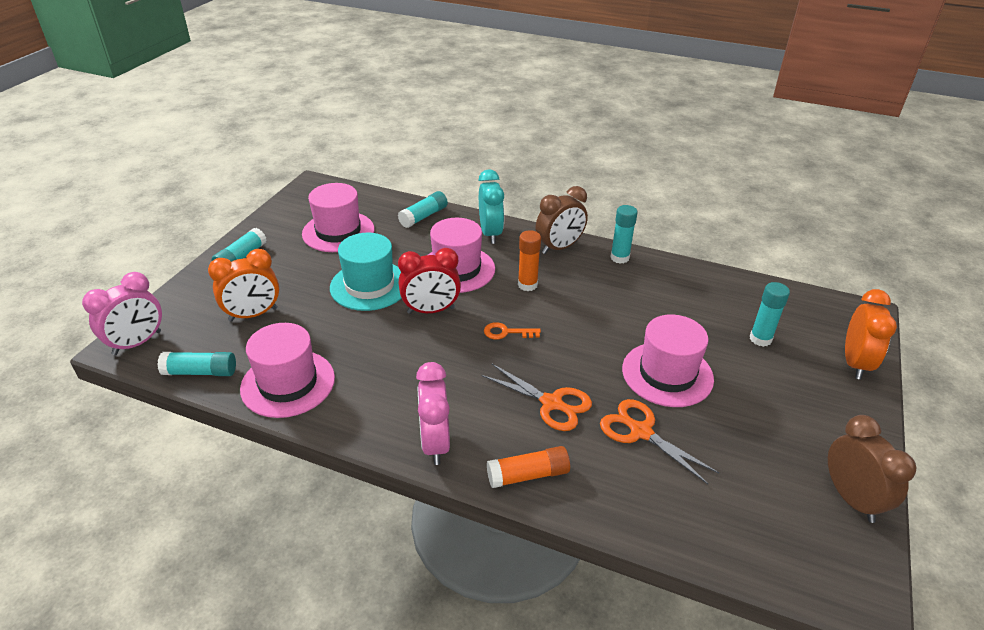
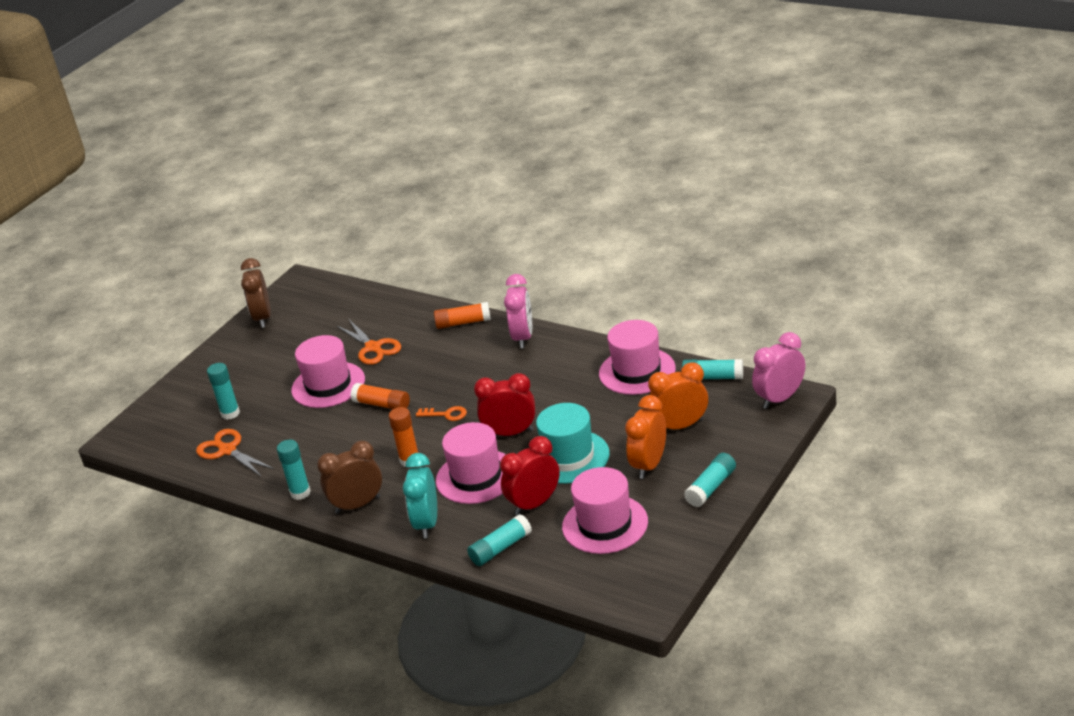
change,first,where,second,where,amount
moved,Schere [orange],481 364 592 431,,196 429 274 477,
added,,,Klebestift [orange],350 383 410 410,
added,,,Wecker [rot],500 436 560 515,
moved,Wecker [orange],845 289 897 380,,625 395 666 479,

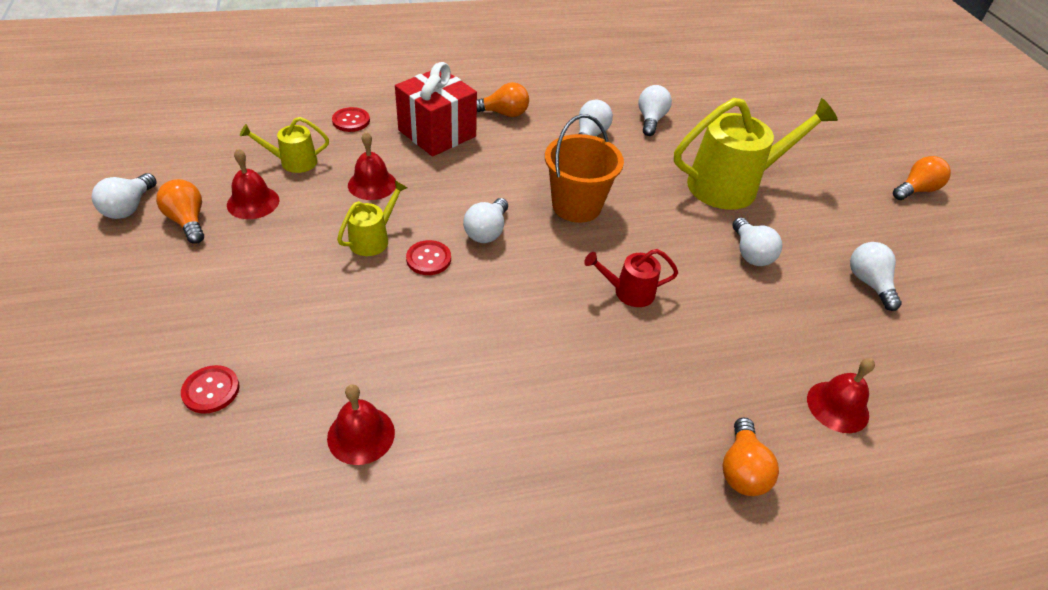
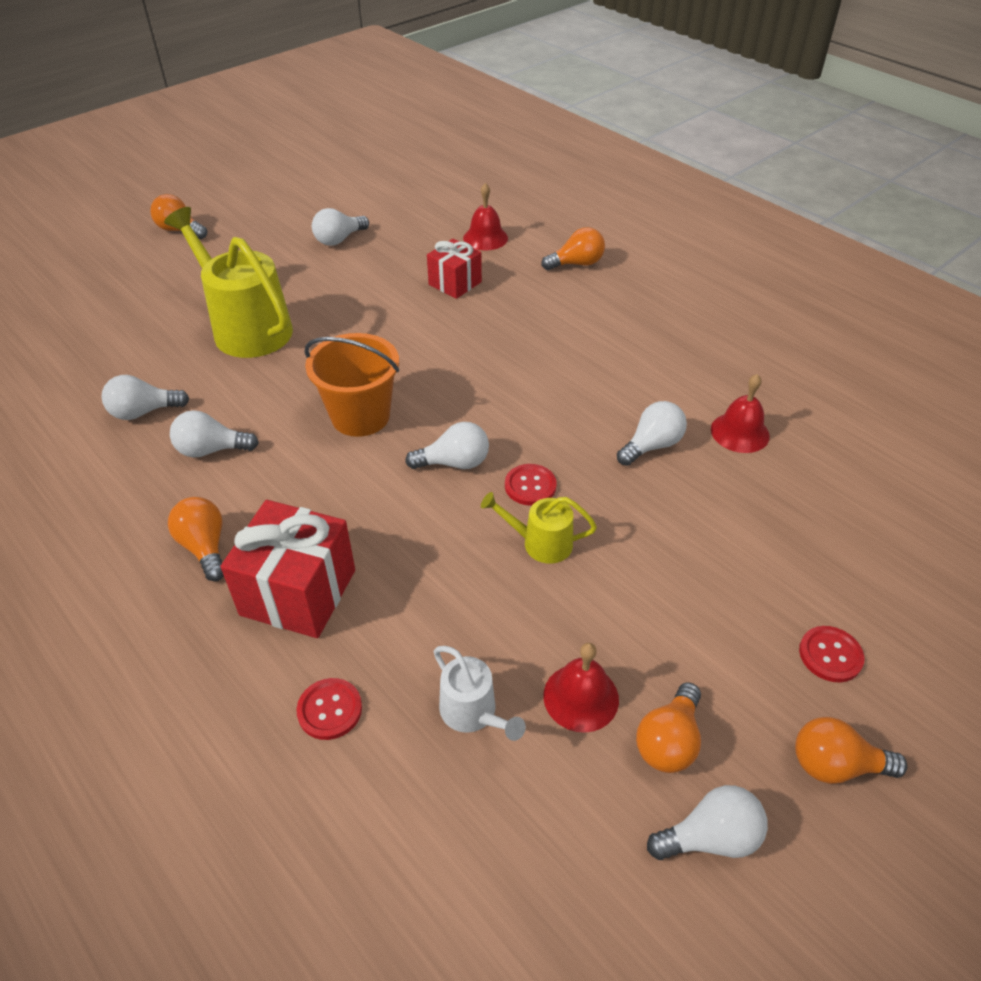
change,first,where,second,where,amount
added,,,Geschenk [rot],427 239 482 299,
recoloured,Gießkanne [gelb],240 117 329 173,Gießkanne [weiß],433 646 526 741,
moved,Glühbirne [weiß],733 218 782 266,,617 401 687 466,
added,,,Glühbirne [orange],795 717 907 784,
moved,Knopf [rot],181 365 239 414,,799 626 864 682,
removed,Glocke [rot],348 132 396 200,,,
removed,Gießkanne [rot],584 249 678 307,,,

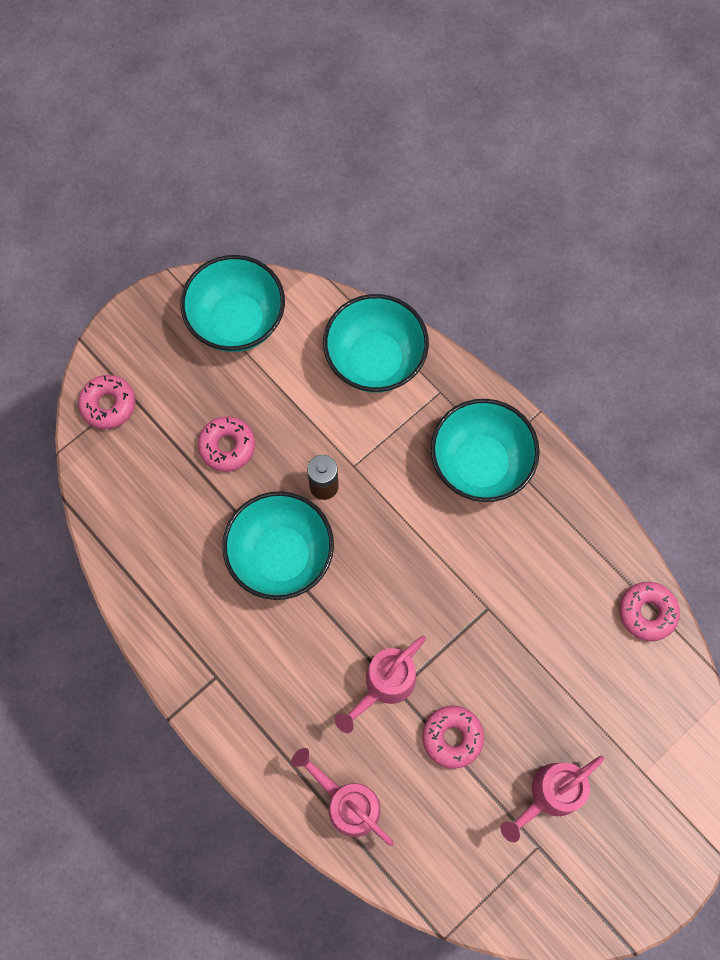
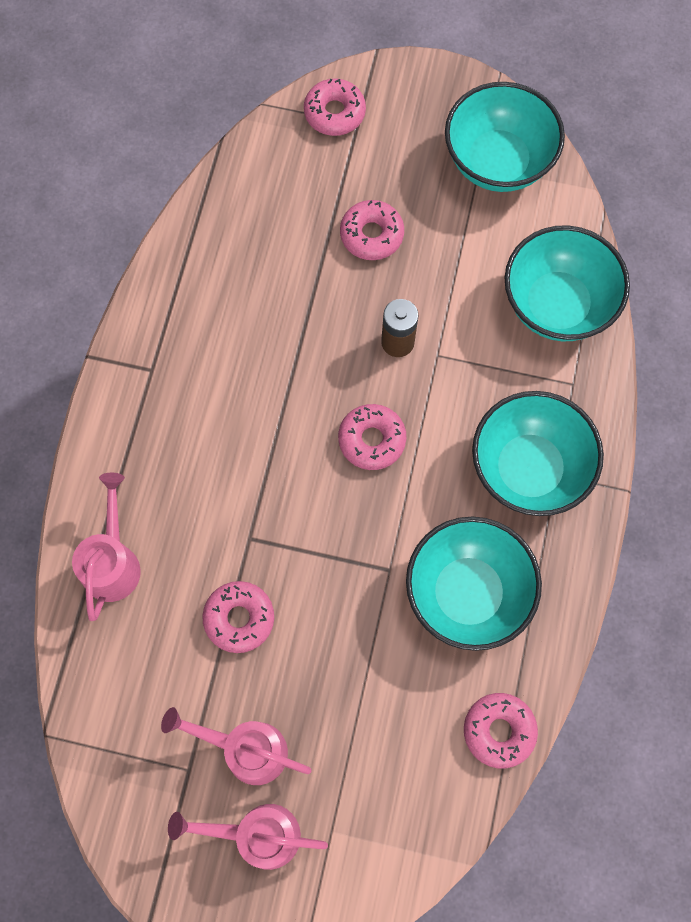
change,first,where,second,where,amount
moved,Gießkanne [rosa],335 636 426 733,,168 804 328 870,
added,,,Donut [rosa],338 404 406 470,
moved,Schüssel [türkis],222 491 334 600,,406 516 542 651,

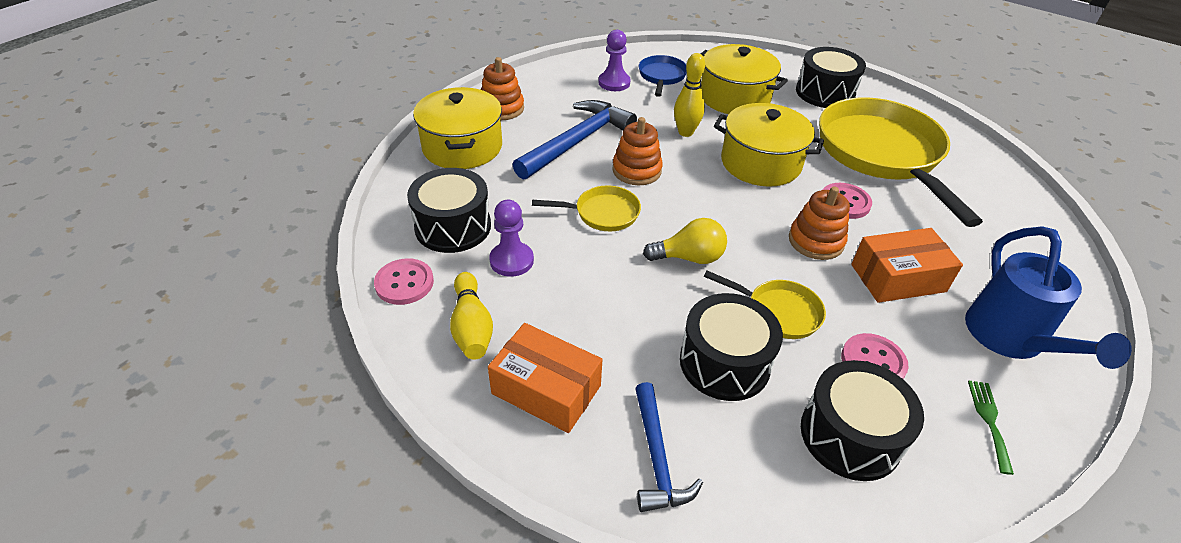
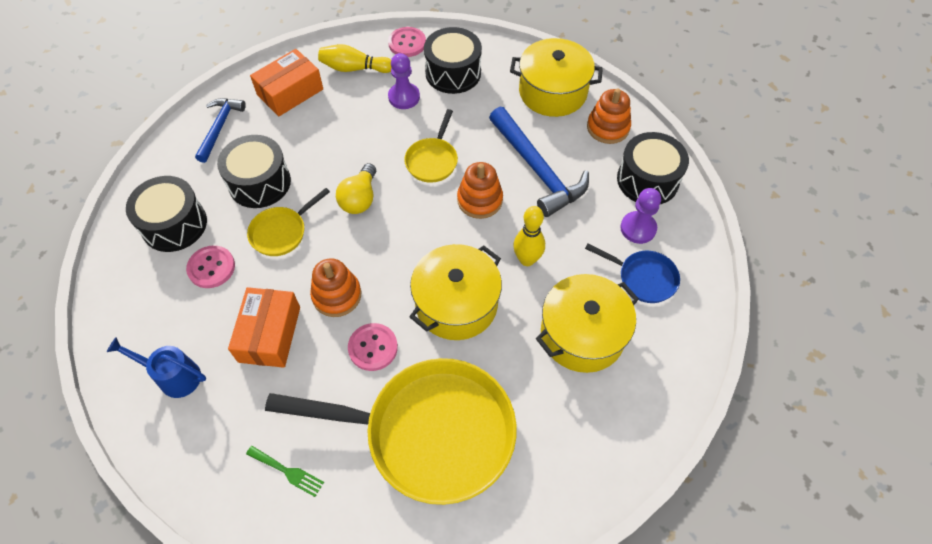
change,first,where,second,where,amount
resized,Gießkanne [blau],965 227 1132 369,,107 337 206 398,x0.64
turned,Hammer [blau],635 382 703 512,,195 98 246 163,90 degrees clockwise
moved,Gabel [grün],968 381 1014 475,,246 446 324 497,
moved,Trommel [schwarz],796 47 866 108,,617 132 689 204,

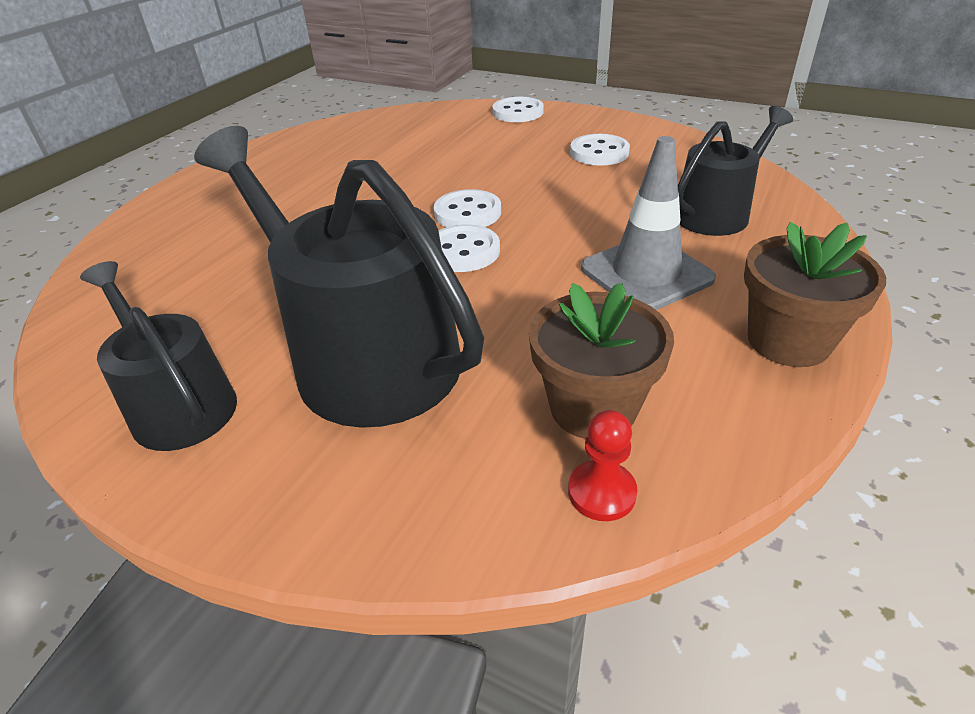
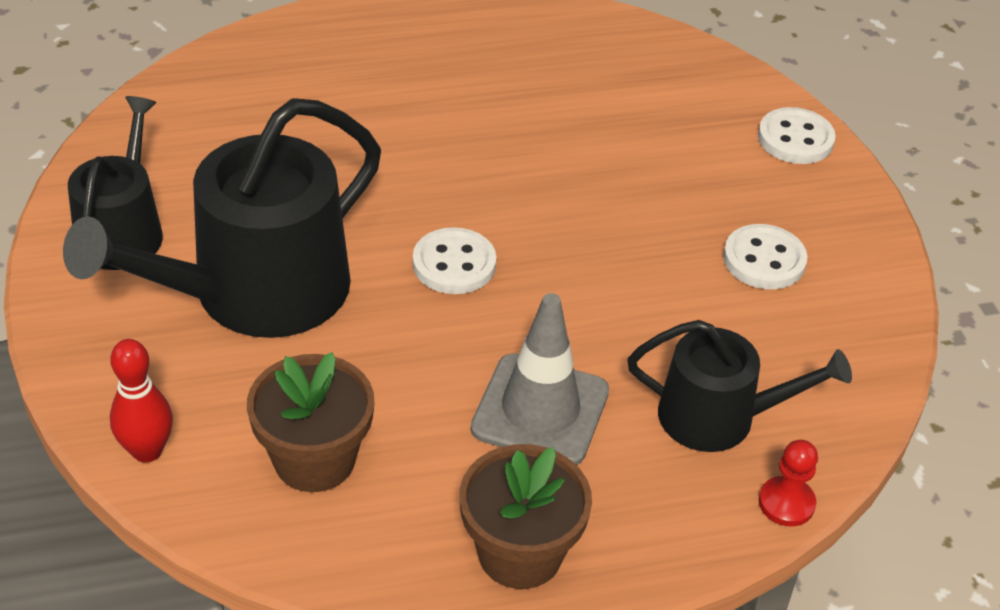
change,first,where,second,where,amount
turned,Gießkanne [schwarz],194 126 484 428,,63 98 381 338,135 degrees counterclockwise
added,,,Bowlingkegel [rot],110 339 173 462,
moved,Bauer [rot],568 410 638 521,,759 440 818 527,
removed,Knopf [weiß],434 189 501 227,,,

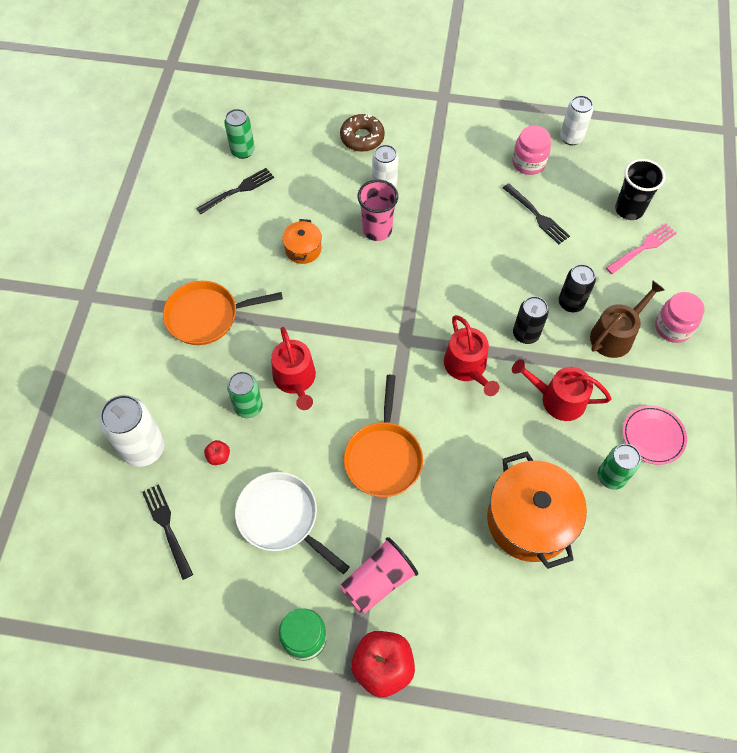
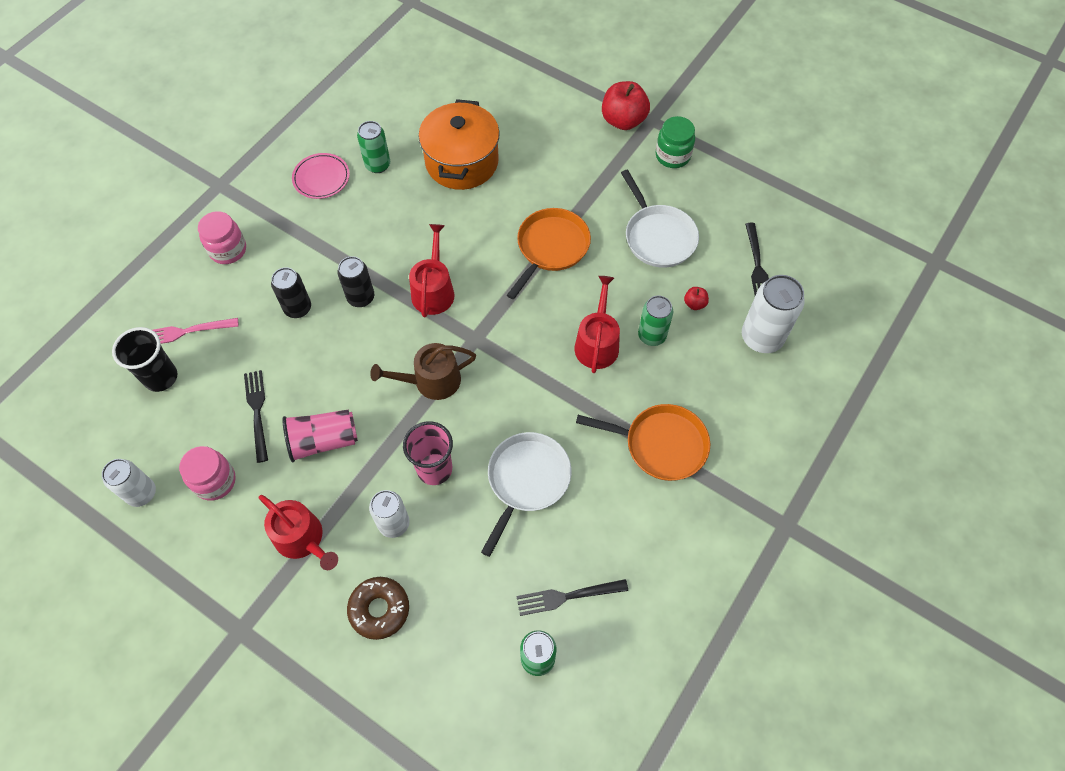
change,first,where,second,where,amount
moved,Gießkanne [rot],512 359 612 421,,259 495 338 570,
moved,Becher [rosa],340 537 418 614,,282 409 358 463,
moved,Gießkanne [braun],590 280 665 358,,370 343 476 400,
replaced,Kochtopf [orange],282 219 322 264,Pfanne [weiß],481 432 571 557,

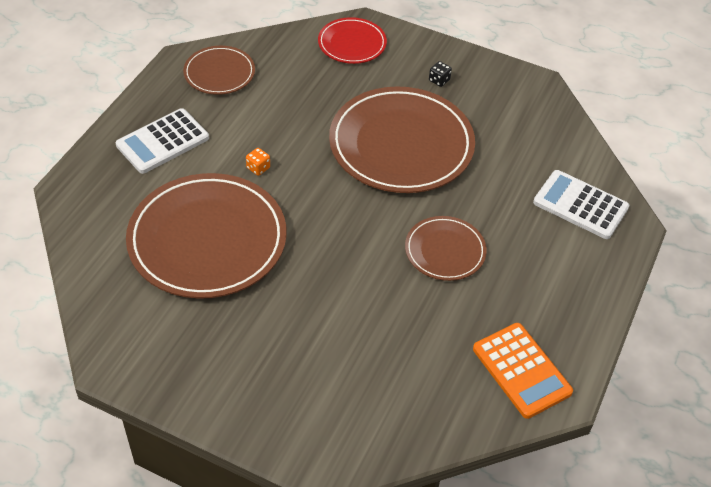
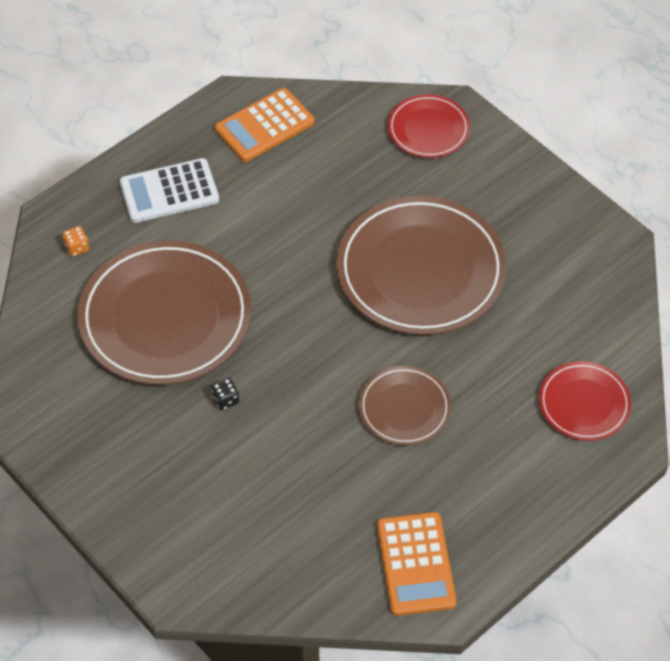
change,first,where,second,where,amount
moved,Spielwürfel [orange],246 148 270 176,,62 226 89 257,
moved,Spielwürfel [schwarz],429 61 452 87,,211 378 239 410,
replaced,Teller [braun],183 46 255 95,Taschenrechner [orange],215 88 314 162,
replaced,Taschenrechner [weiß],533 170 629 239,Teller [rot],539 361 631 441,

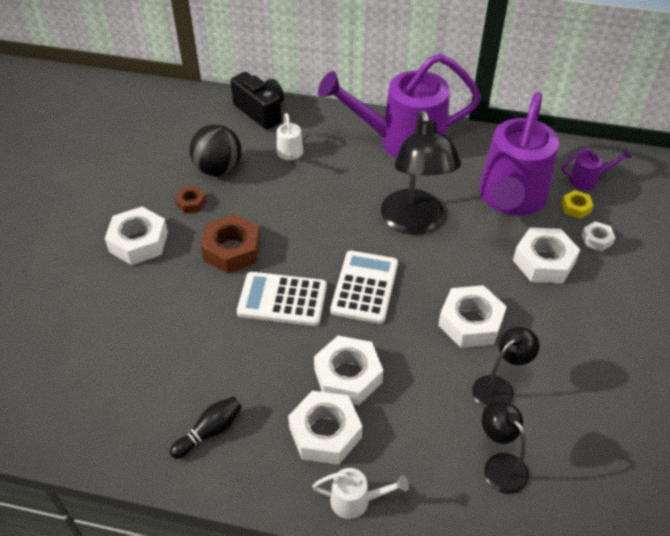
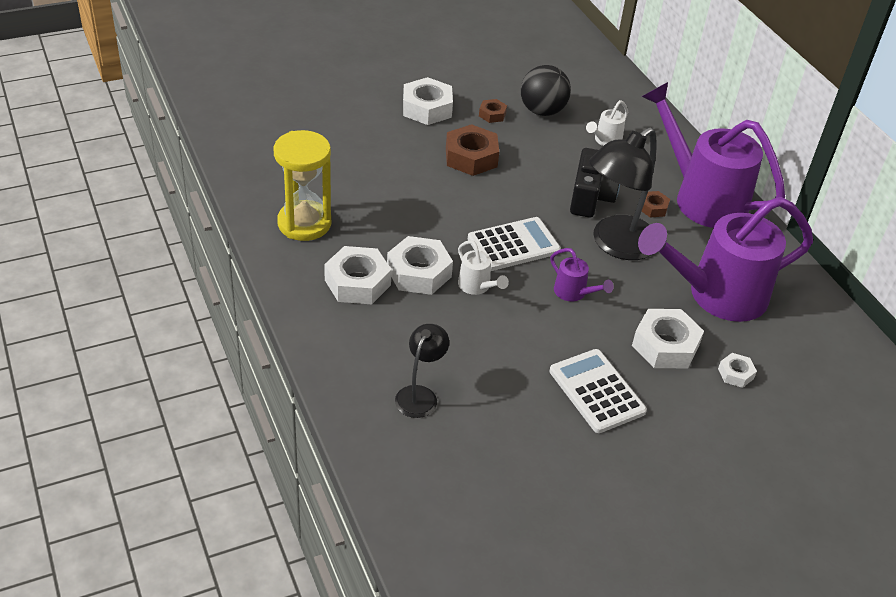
change,first,where,second,where,amount
replaced,Bowlingkegel [schwarz],170 396 242 459,Sanduhr [gelb],274 130 331 241,
moved,Gießkanne [weiß],312 468 409 519,,458 240 509 295,
moved,Taschenrechner [weiß],237 272 327 326,,549 349 647 433,
moved,Gießkanne [lila],562 148 632 190,,550 248 614 302,
moved,Kamera [schwarz],230 72 284 130,,570 148 620 218,
added,,,Sechskantmutter [braun],642 191 670 217,
removed,Sechskantmutter [weiß],438 285 507 348,,,
removed,Lampe [schwarz],472 326 540 408,,,
removed,Sechskantmutter [gelb],562 190 593 219,,,

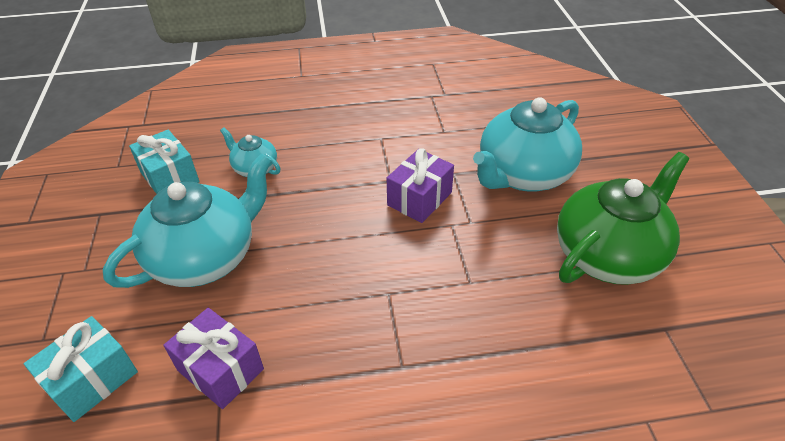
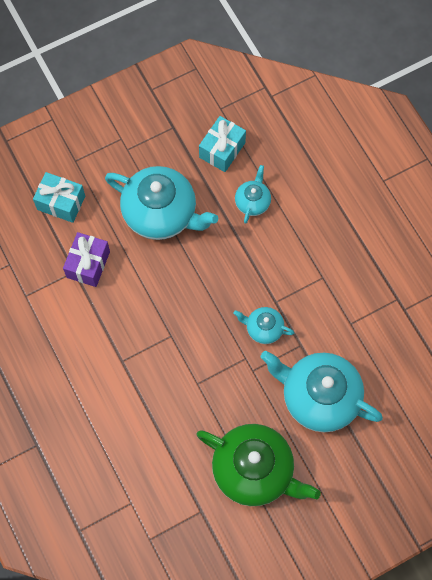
change,first,where,second,where,amount
replaced,Geschenk [lila],387 148 454 223,Teekanne [türkis],234 307 294 344,

